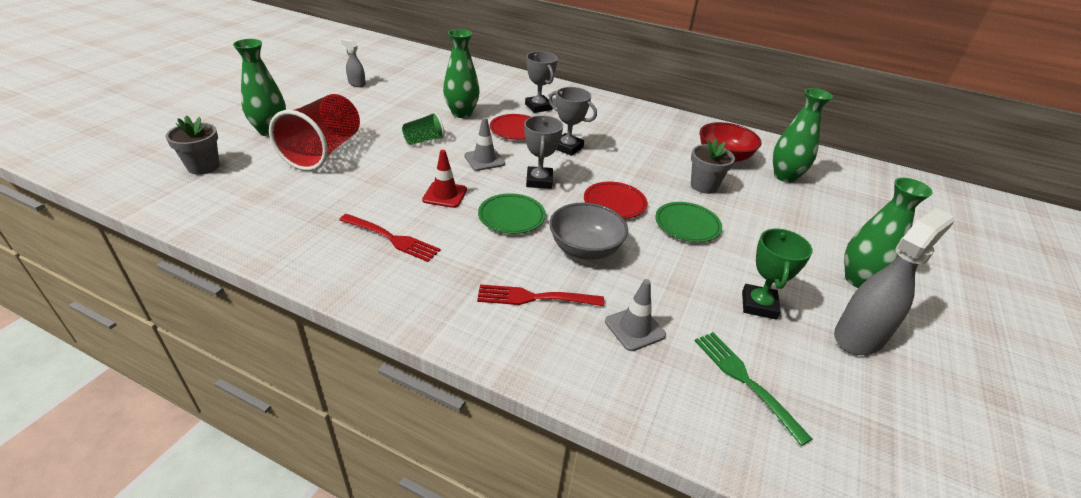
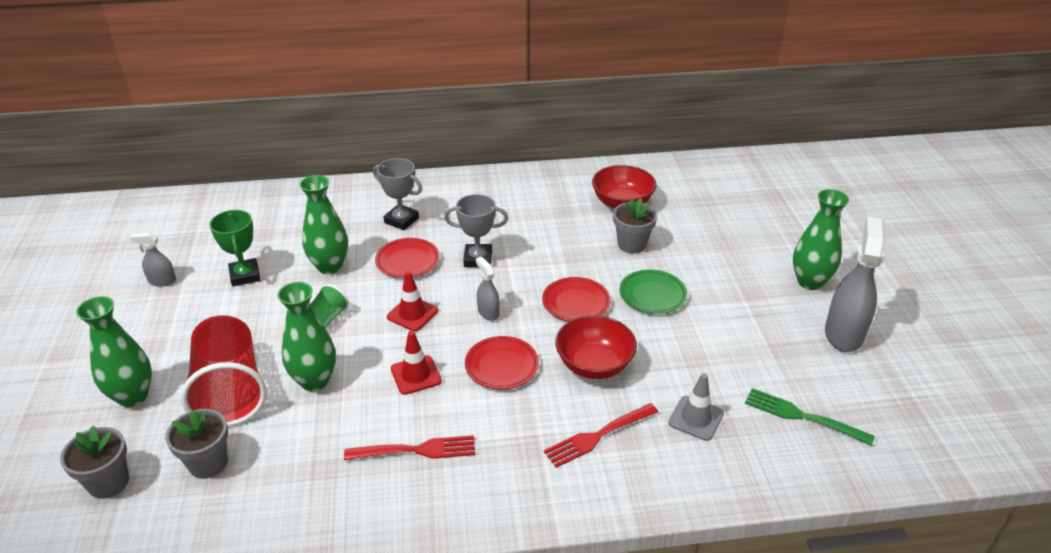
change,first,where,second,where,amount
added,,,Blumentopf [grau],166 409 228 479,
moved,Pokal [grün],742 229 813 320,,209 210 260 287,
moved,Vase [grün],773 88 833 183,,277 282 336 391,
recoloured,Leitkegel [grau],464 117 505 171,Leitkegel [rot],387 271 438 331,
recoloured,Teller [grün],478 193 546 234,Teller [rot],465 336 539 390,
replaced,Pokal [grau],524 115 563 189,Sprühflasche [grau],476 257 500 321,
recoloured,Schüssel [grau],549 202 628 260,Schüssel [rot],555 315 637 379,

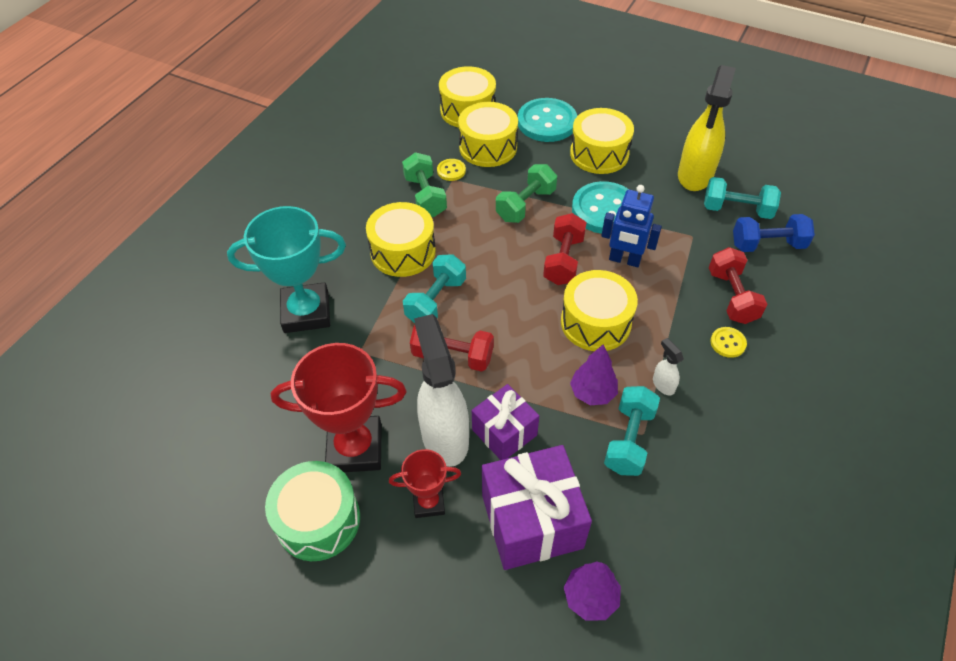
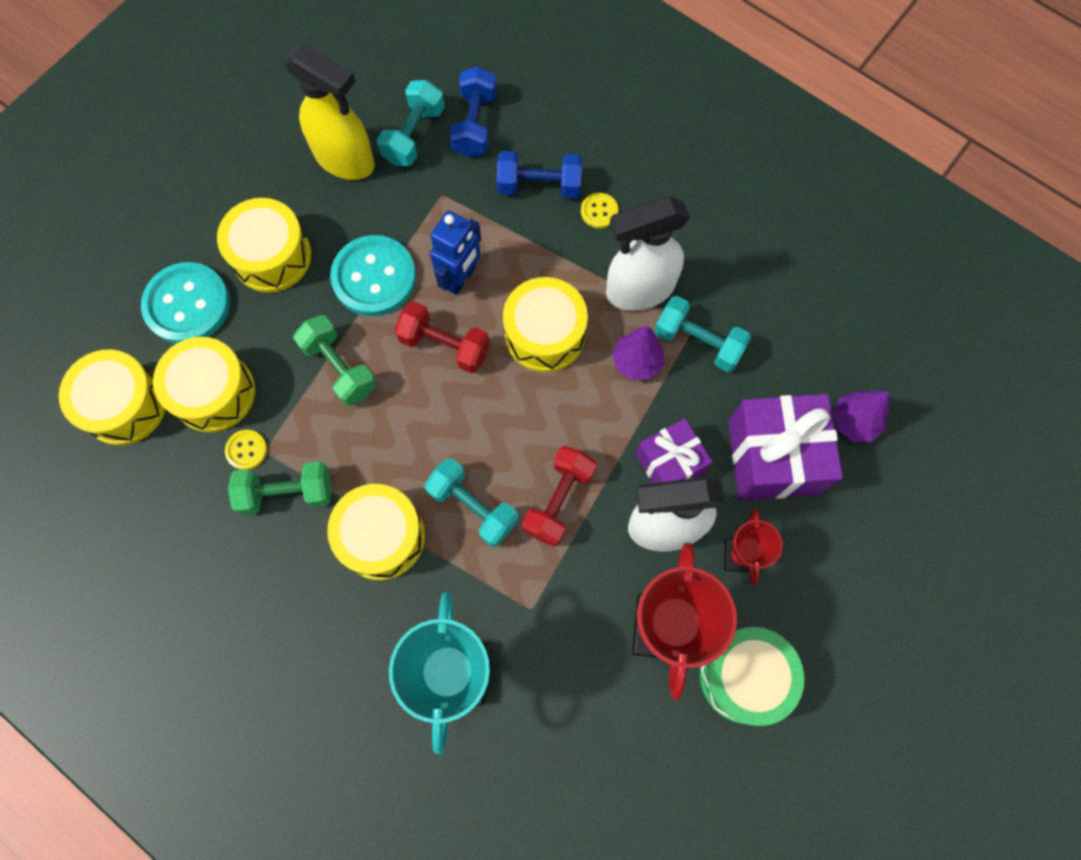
change,first,where,second,where,amount
recoloured,Hantel [rot],709 247 767 324,Hantel [blau],497 151 582 198,
resized,Sprühflasche [weiß],653 338 684 395,,606 196 690 311,x2.40

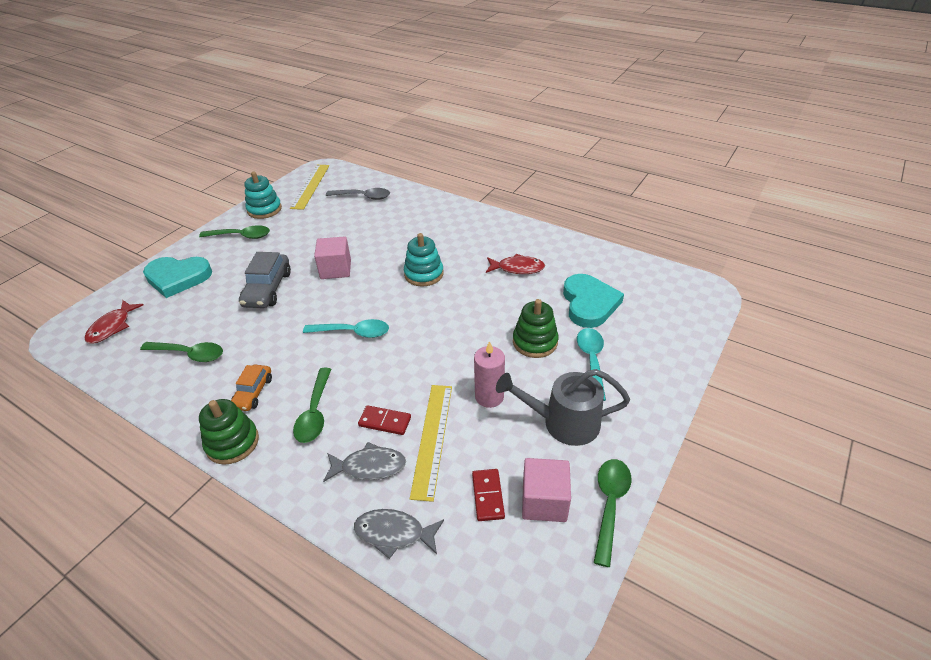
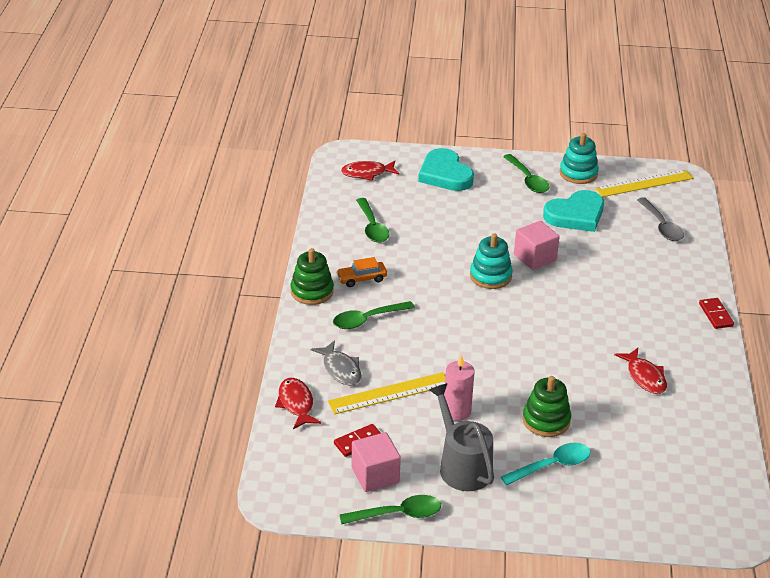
change,first,where,second,where,amount
recoloured,Fisch [grau],354 509 444 559,Fisch [rot],275 378 321 429,
moved,Stapelspielzeug [türkis],404 233 443 286,,470 233 513 289,
moved,Herz [türkis],563 274 624 328,,543 190 604 232,
moved,Dominostein [rot],358 405 411 435,,699 298 734 329,
removed,Auto [grau],239 252 291 308,,,
removed,Löffel [türkis],303 319 389 338,,,

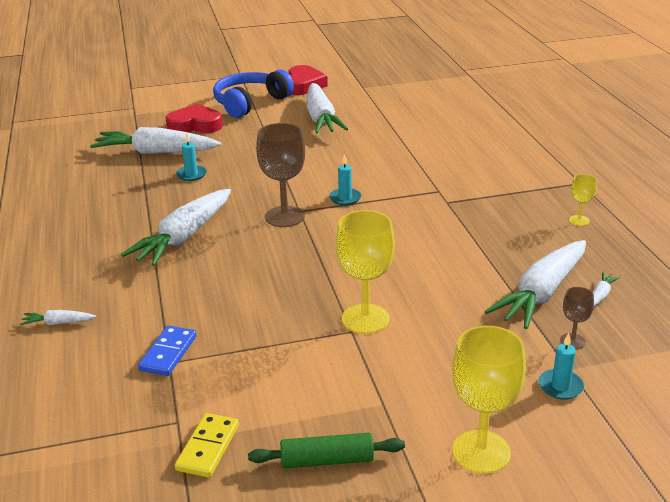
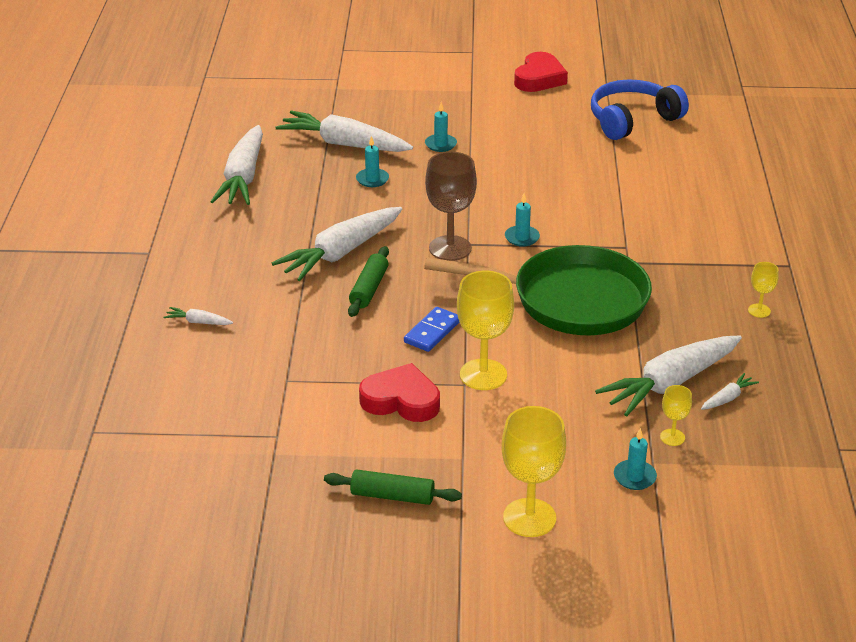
change,first,where,second,where,amount
moved,Karotte [weiß],307 83 348 134,,210 125 263 205,
added,,,Nudelholz [grün],348 246 389 317,
moved,Herz [rot],166 104 223 133,,359 363 440 422,
moved,Dominostein [blau],138 326 197 376,,404 307 459 352,
added,,,Pfanne [grün],424 245 652 335,
added,,,Kerze [türkis],425 102 457 152,
moved,Kopfhörer [blau],213 69 294 118,,591 79 689 140,
recoloured,Kelch [braun],560 287 594 349,Kelch [gelb],660 385 692 446,
removed,Dominostein [gelb],175 413 239 478,,,

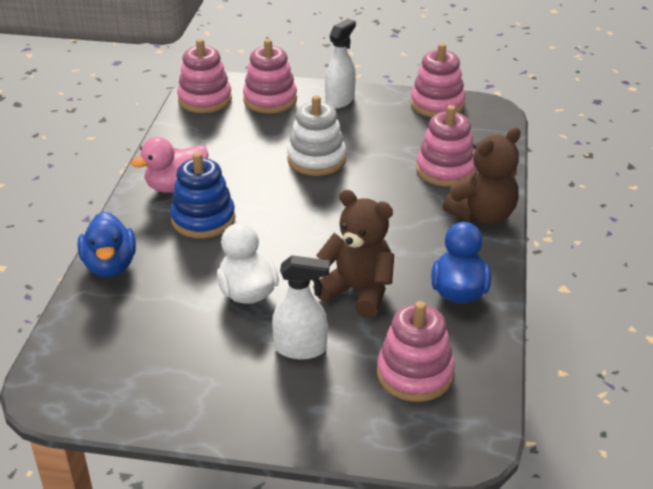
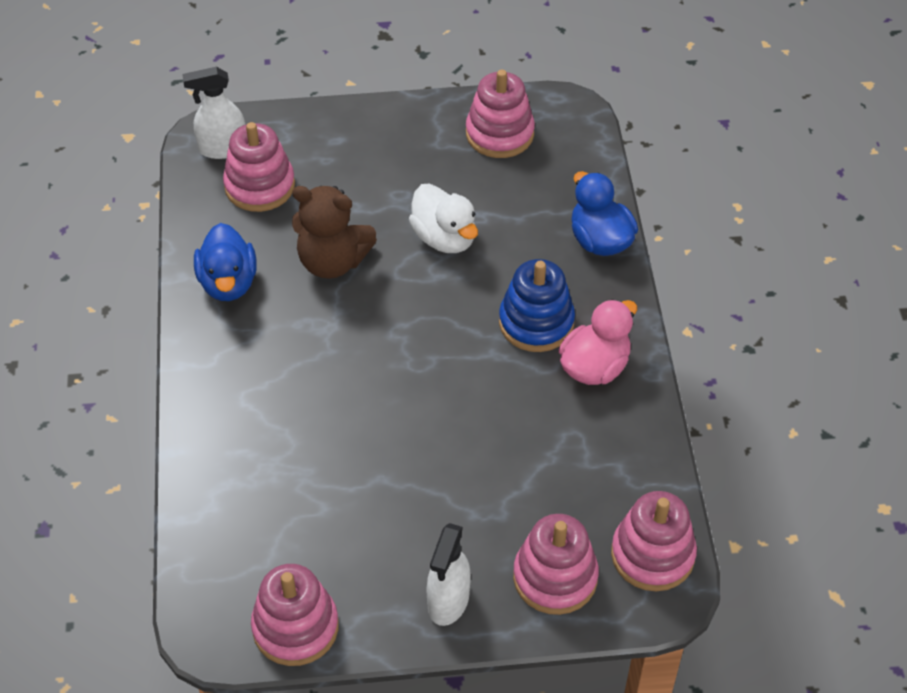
change,first,where,second,where,amount
moved,Sprühflasche [weiß],272 255 330 359,,182 67 245 159,
moved,Stapelspielzeug [rosa],416 105 476 187,,466 70 535 158,
removed,Stapelspielzeug [weiß],287 95 346 176,,,
removed,Teddybär [braun],443 128 521 224,,,

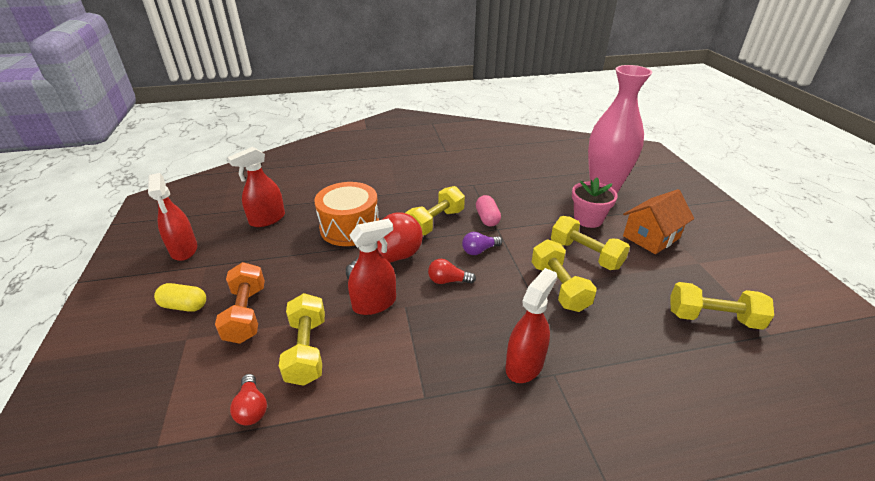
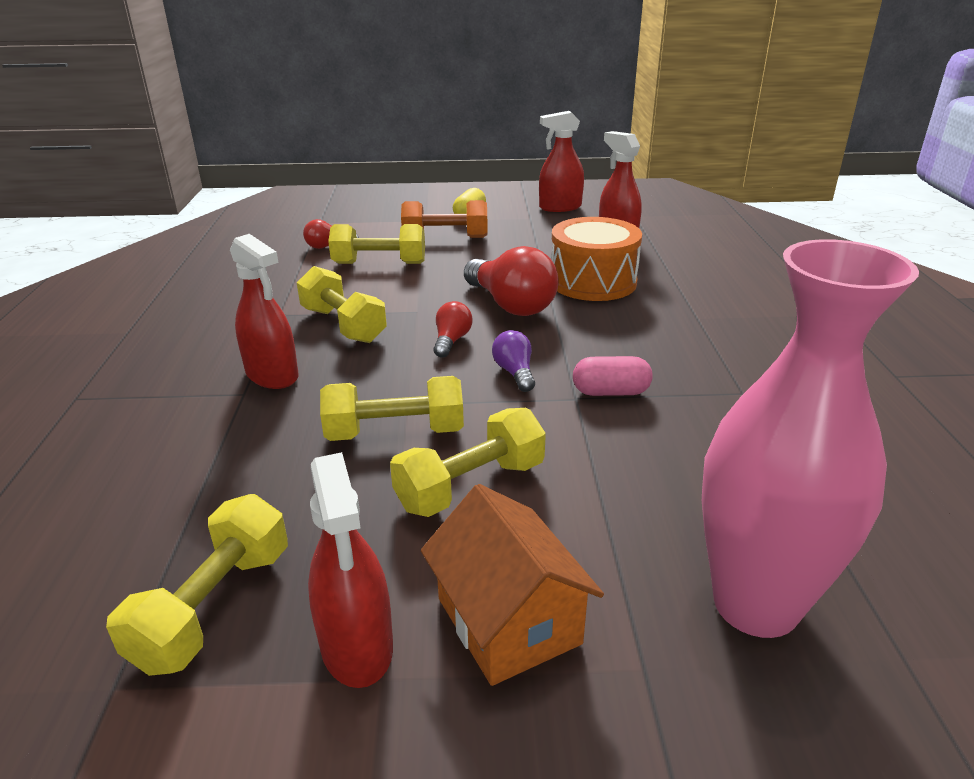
change,first,where,second,where,amount
moved,Hantel [gelb],405 186 465 235,,297 266 387 343,
moved,Sprühflasche [rot],348 219 396 315,,308 452 393 688,
removed,Blumentopf [rosa],572 178 618 228,,,

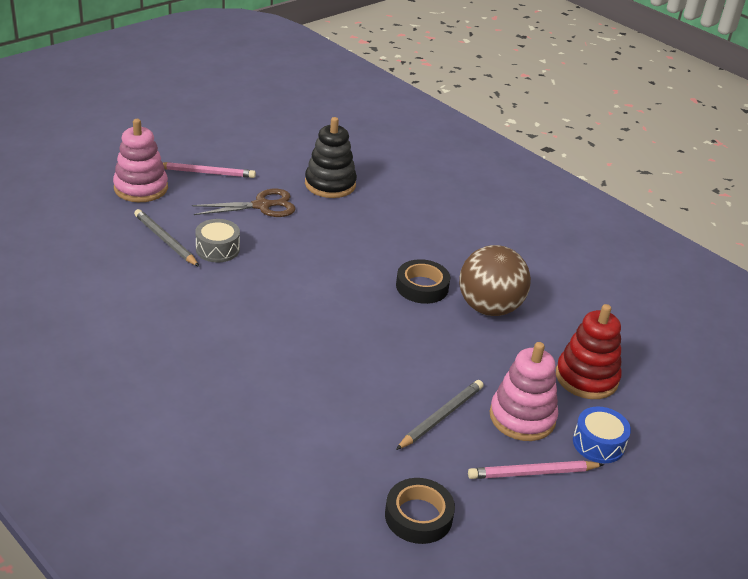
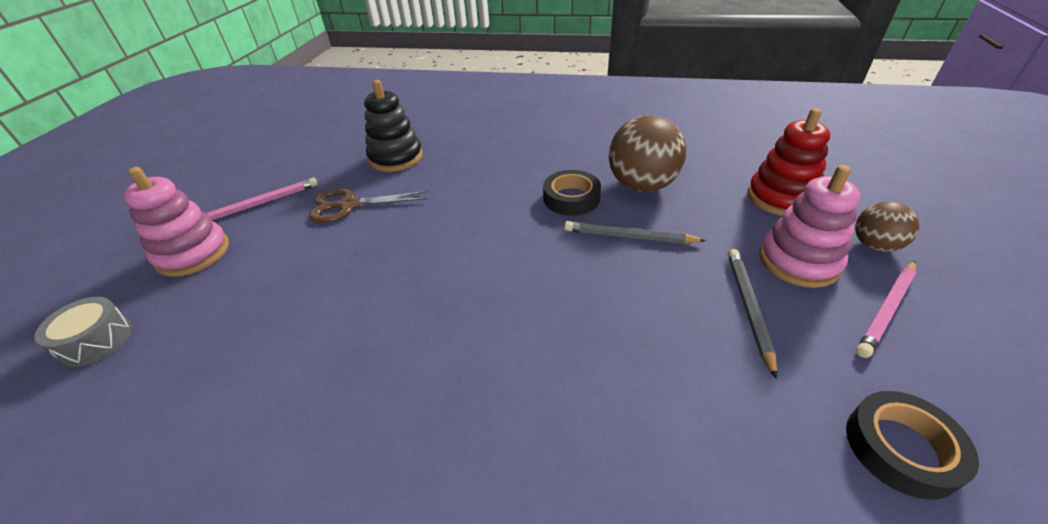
change,first,where,second,where,amount
moved,Trommel [grau],195 219 240 262,,35 297 132 367,
turned,Schere [braun],192 189 296 217,,309 188 428 223,135 degrees counterclockwise
moved,Bleistift [grau],134 209 200 267,,564 221 706 244,
replaced,Trommel [blau],573 407 631 463,Ball [braun],855 201 919 252,

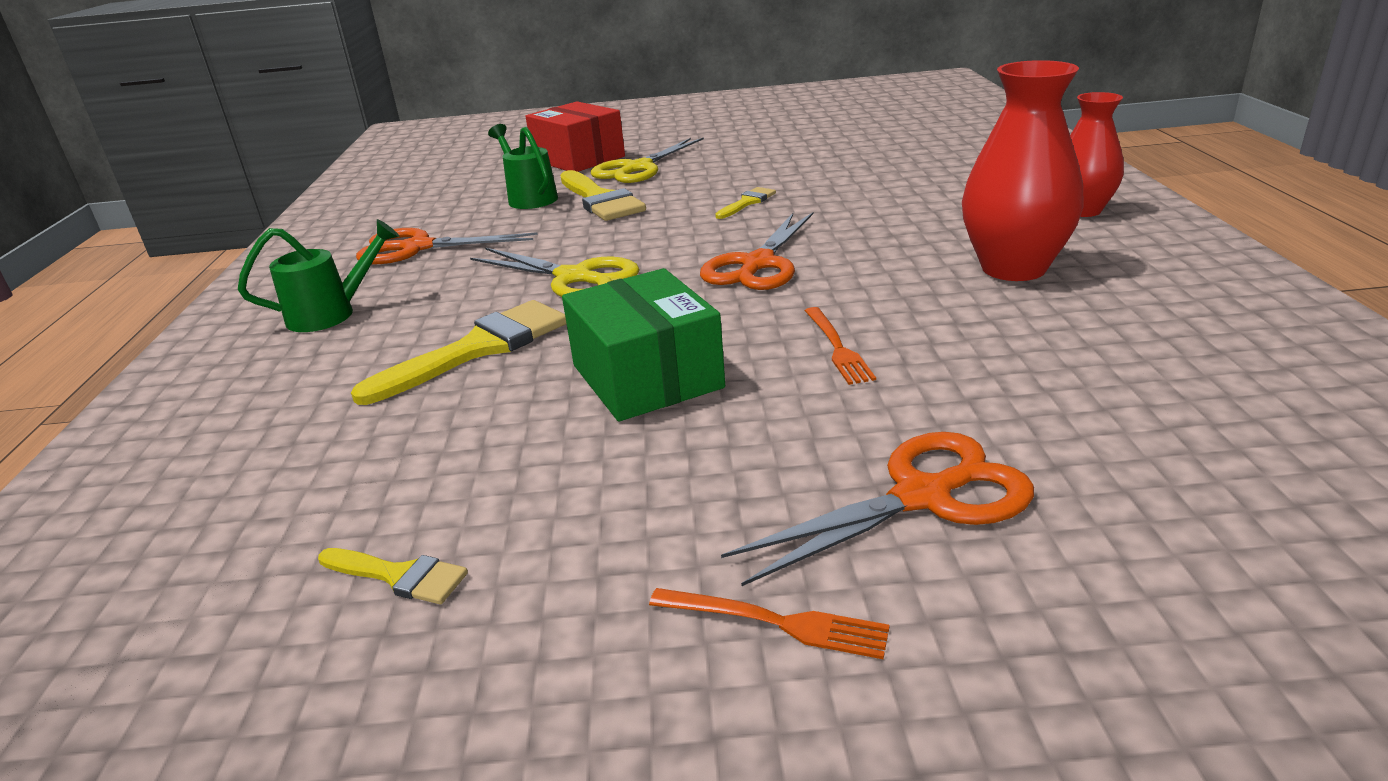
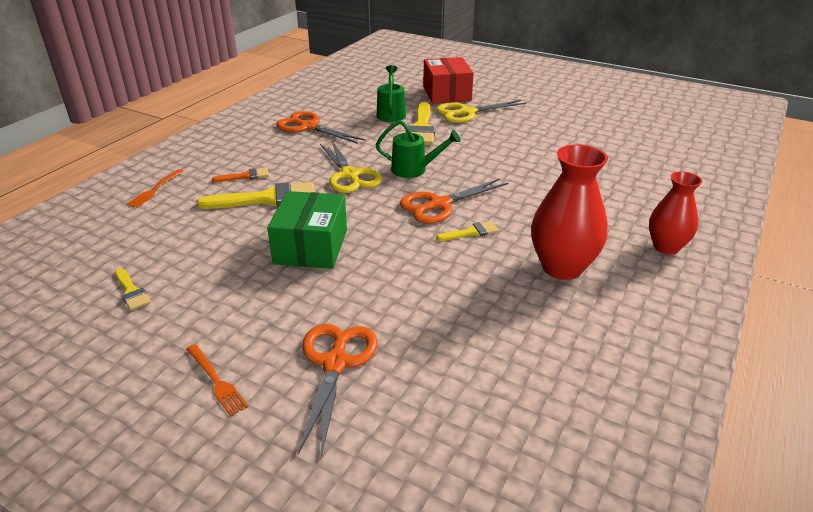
change,first,where,second,where,amount
moved,Gabel [orange],805 307 876 385,,127 169 184 208,
added,,,Pinsel [orange],212 168 269 182,
turned,Schere [orange],721 432 1034 586,,298 324 378 457,90 degrees counterclockwise
moved,Gießkanne [grün],238 219 400 332,,376 120 461 178,
moved,Pinsel [gelb],715 187 776 219,,436 221 499 241,

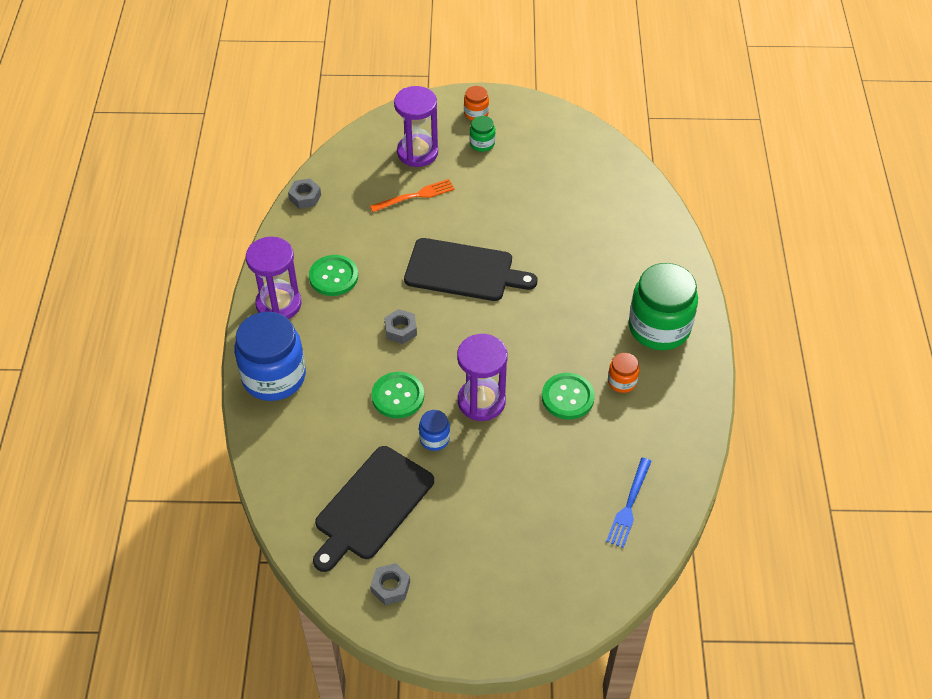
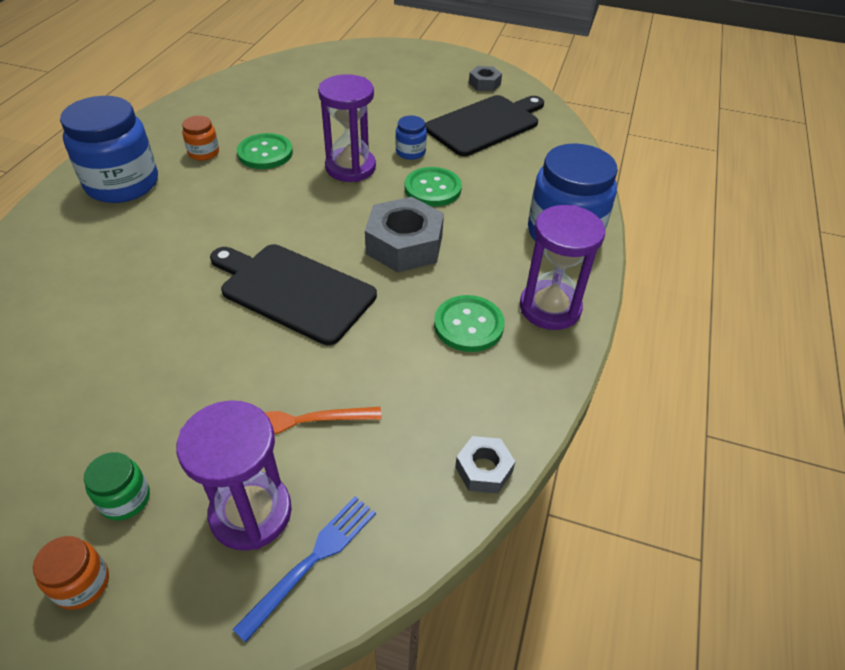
change,first,where,second,where,amount
recoloured,Einmachglas [grün],629 263 698 350,Einmachglas [blau],60 96 158 203,
moved,Gabel [blau],606 458 652 548,,232 496 376 643,
resized,Sechskantmutter [grau],384 309 417 344,,365 197 444 273,x1.90

